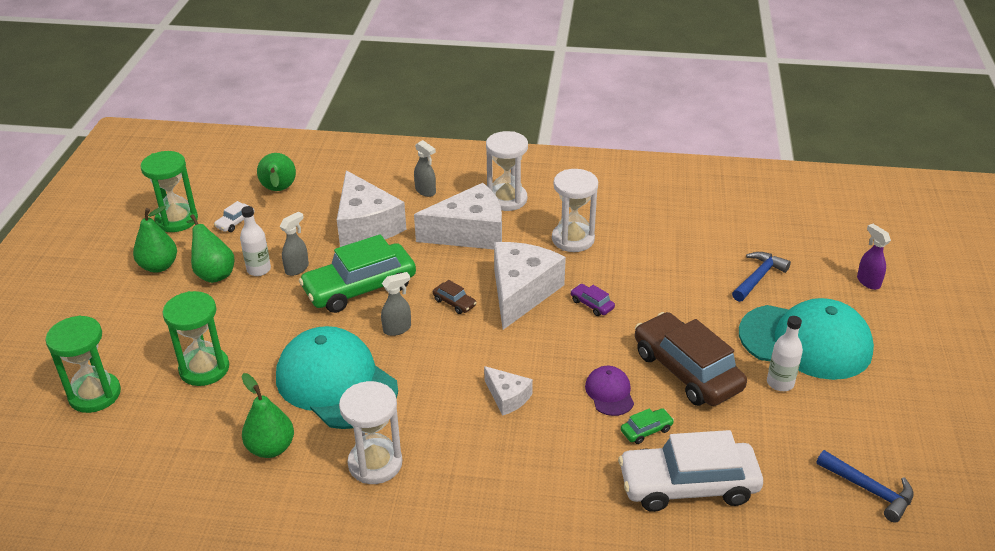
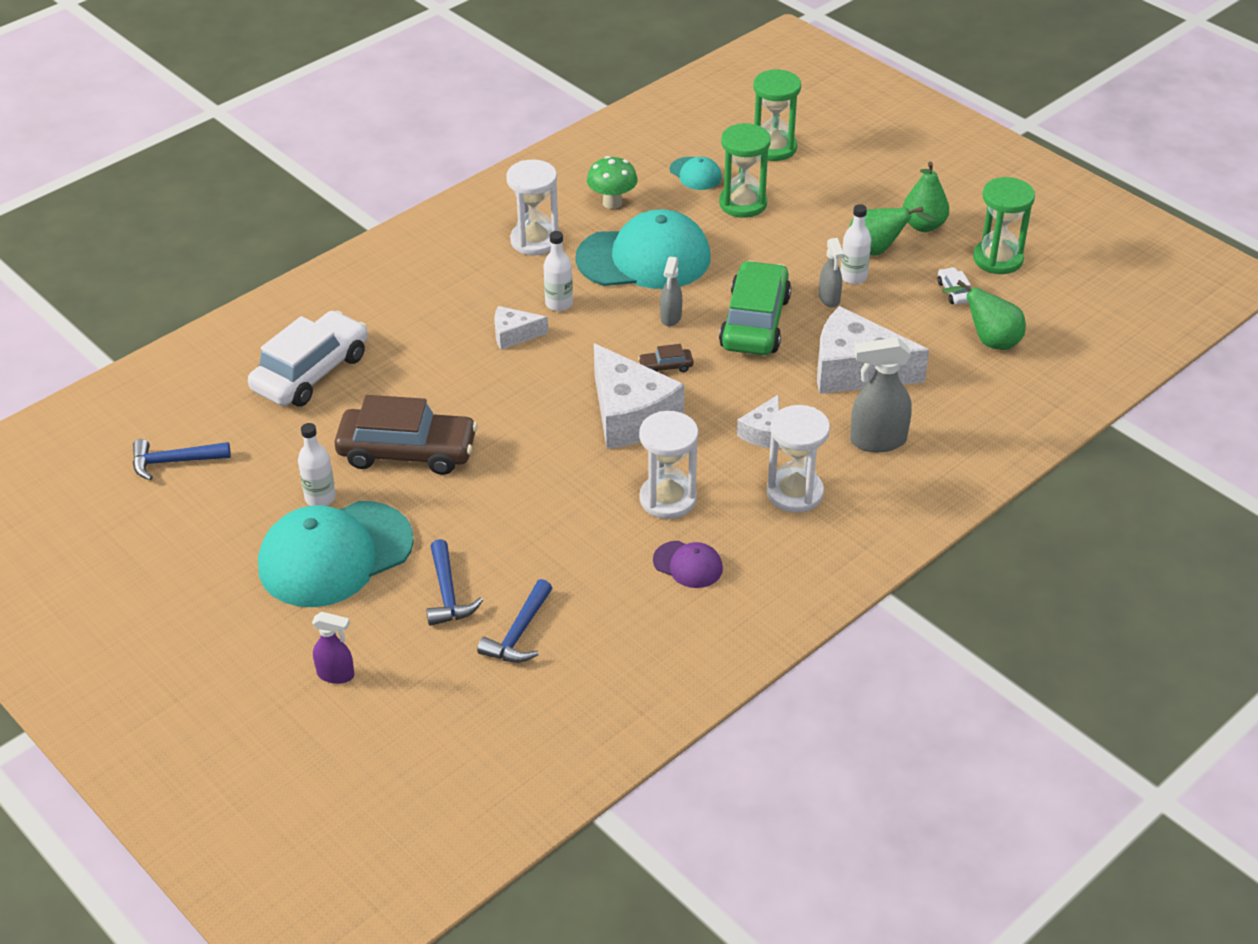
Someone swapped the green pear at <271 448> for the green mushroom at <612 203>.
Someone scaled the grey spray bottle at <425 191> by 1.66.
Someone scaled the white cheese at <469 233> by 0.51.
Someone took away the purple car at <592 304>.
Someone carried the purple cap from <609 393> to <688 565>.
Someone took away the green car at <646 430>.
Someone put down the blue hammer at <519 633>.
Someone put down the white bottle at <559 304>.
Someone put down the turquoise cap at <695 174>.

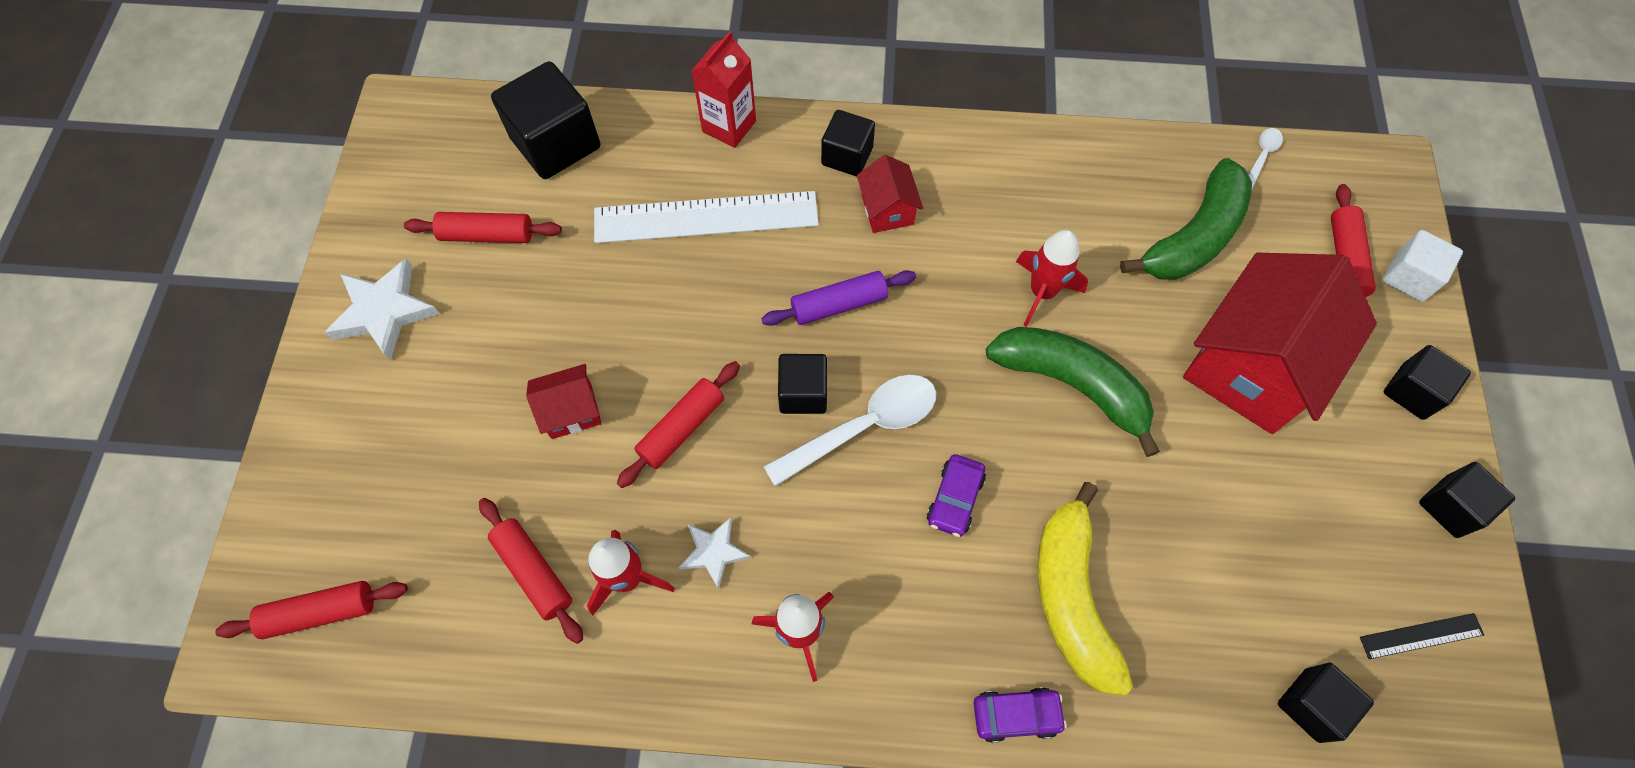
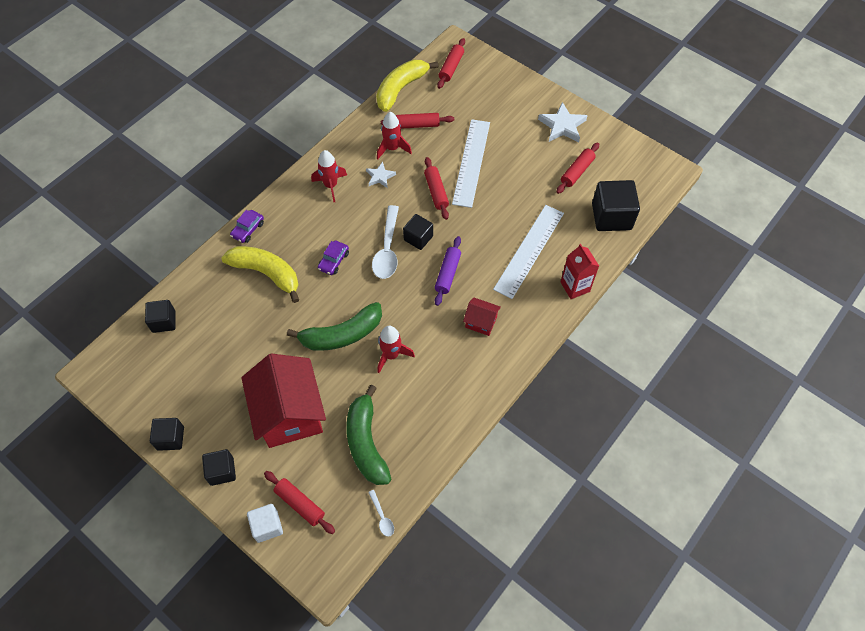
Someone swapped the red house at <571 411> for the white ruler at <471 162>.
Someone took away the black cube at <847 156>.
Someone rotated the purple car at <955 499> by 120 degrees counterclockwise.
Someone took away the black ruler at <1421 635>.
Someone put down the yellow banana at <401 89>.

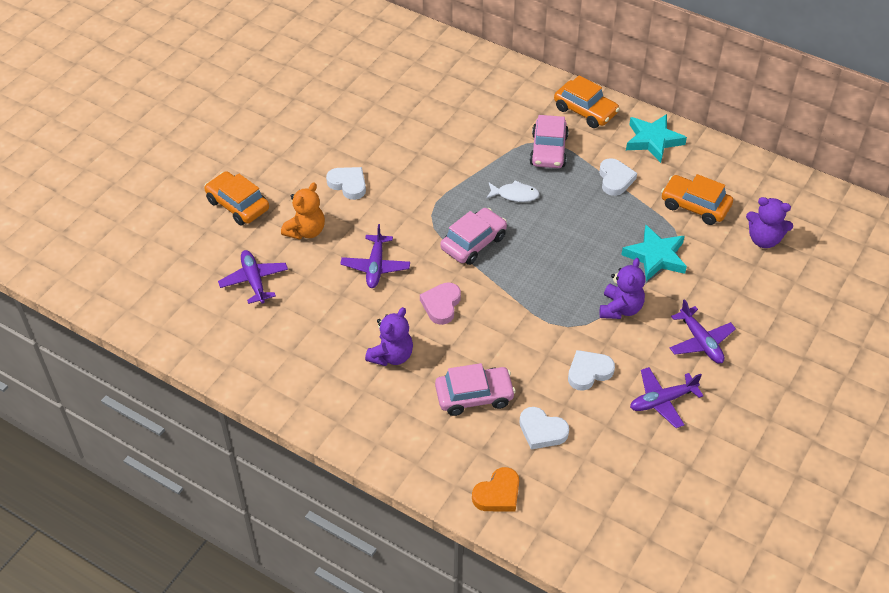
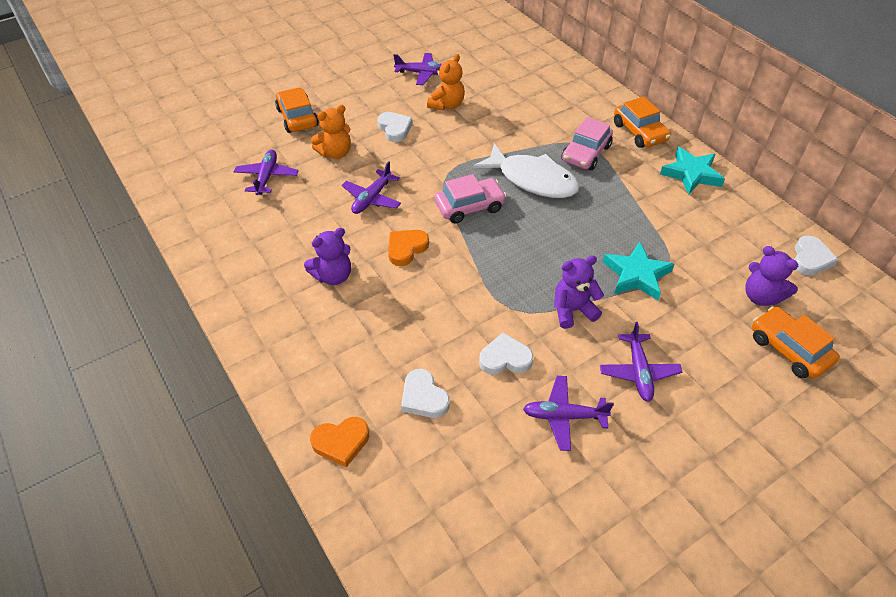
Someone repainted the pink heart at <441 305>, which became the orange heart at <406 248>.
Someone took away the pink car at <474 396>.
Someone scaled the white fish at <515 195> by 2.08.
Someone carried the white heart from <615 179> to <810 259>.
Someone rotated the purple teddy bear at <620 308> by 150 degrees counterclockwise.
Someone carried the orange car from <695 206> to <788 349>.
Someone put down the purple plane at <423 73>.
Someone put down the orange teddy bear at <447 105>.

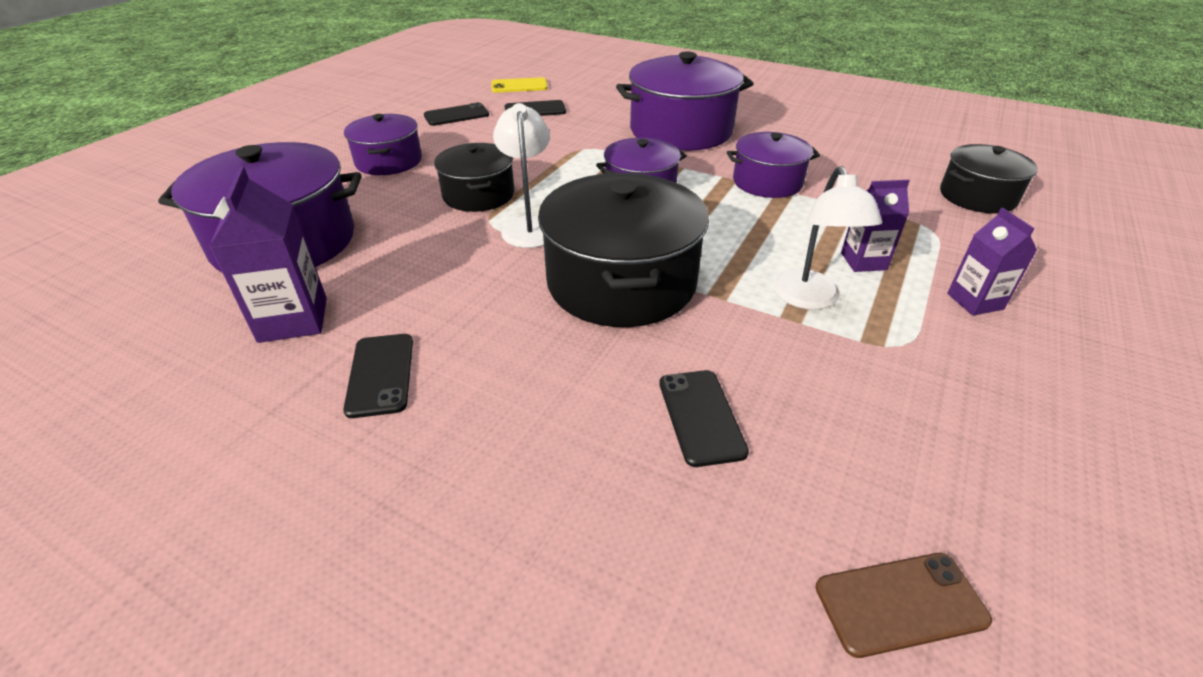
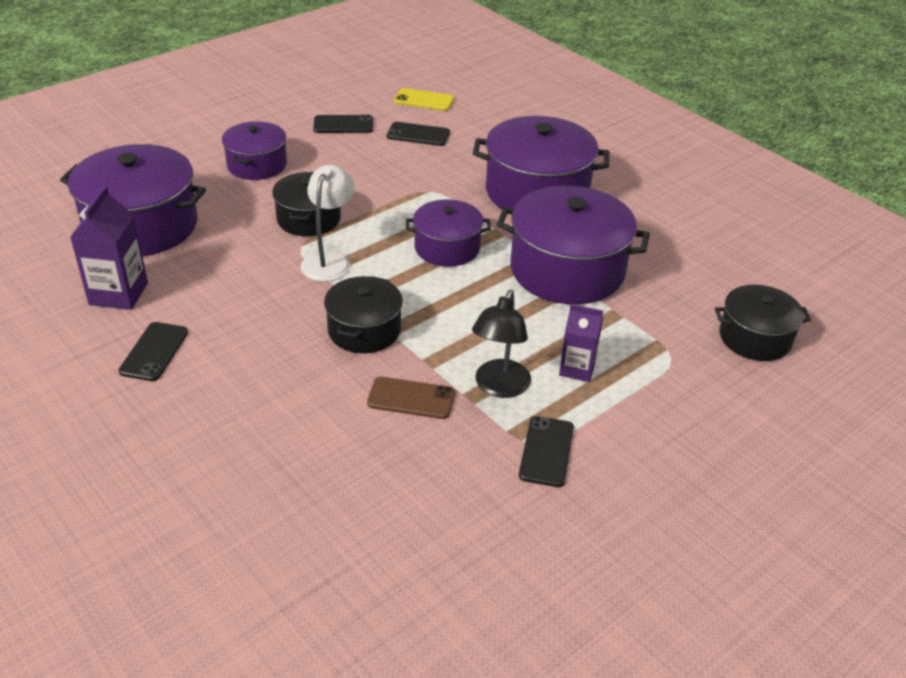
Someone scaled the black pot at <621 282> by 0.58.
Someone carried the black phone from <701 416> to <546 451>.
Someone scaled the purple pot at <767 182> by 1.71.
Someone repainted the white lamp at <810 299>, which became the black lamp at <499 387>.
Someone carried the brown phone from <900 603> to <411 398>.
Someone took away the purple carton at <975 301>.

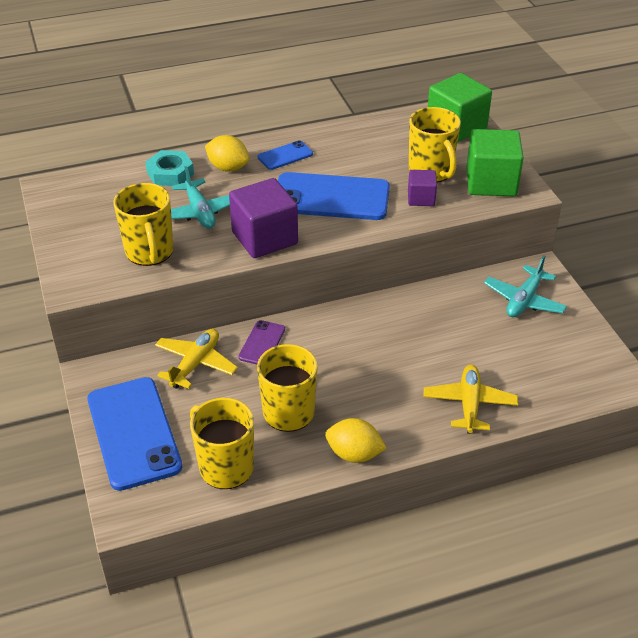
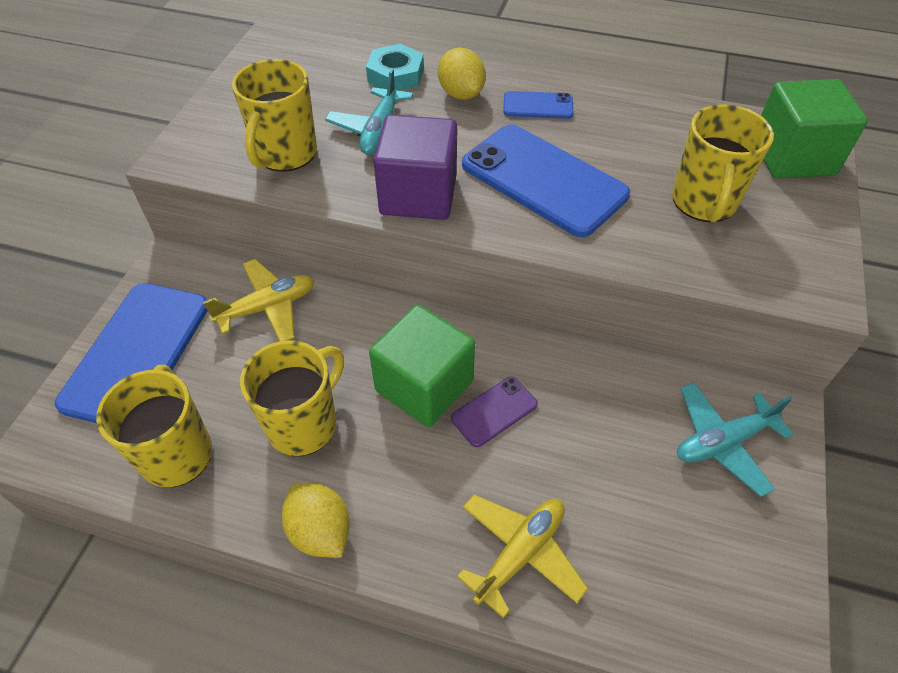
Someone carried the purple phone from <262 343> to <494 411>.
Someone took away the purple cube at <421 198>.
Someone carried the green cube from <491 182> to <424 386>.

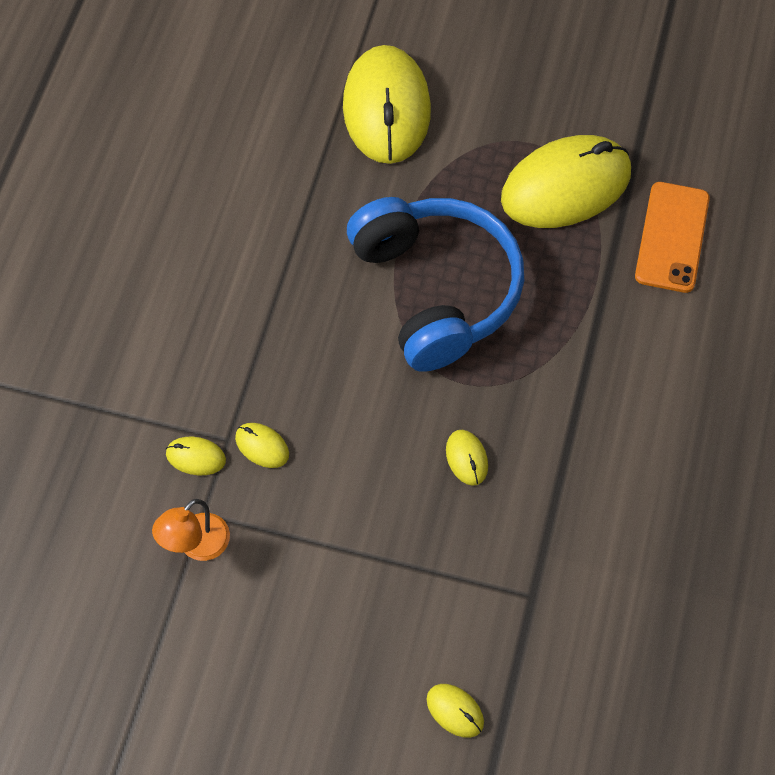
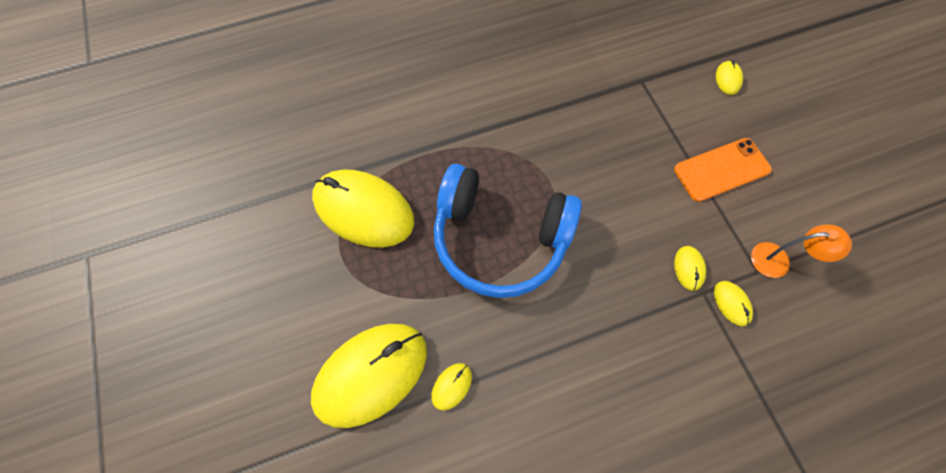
Someone rotated the blue headphones at <436 290> by 105 degrees counterclockwise.
Someone carried the yellow mouse from <467 458> to <451 386>.
Someone carried the orange phone from <672 237> to <721 170>.

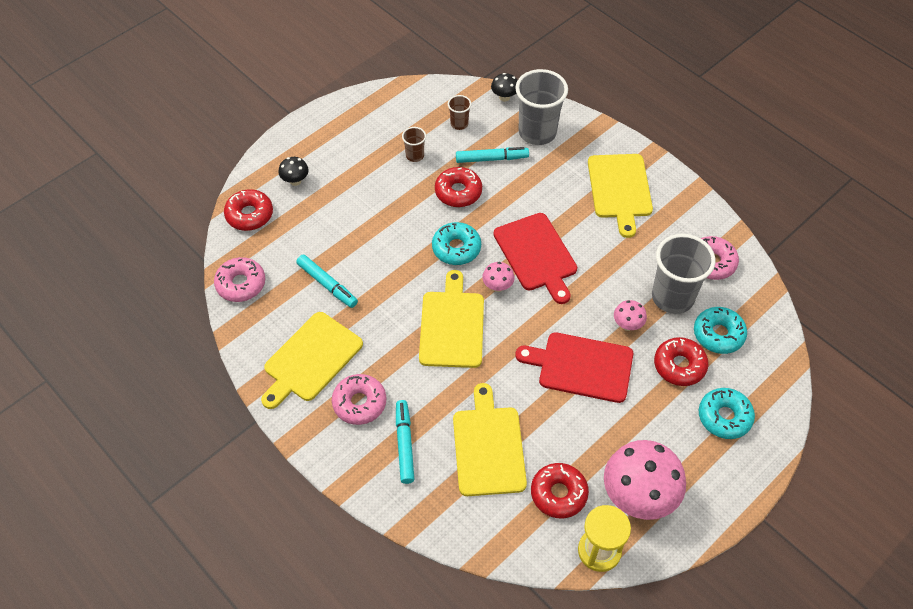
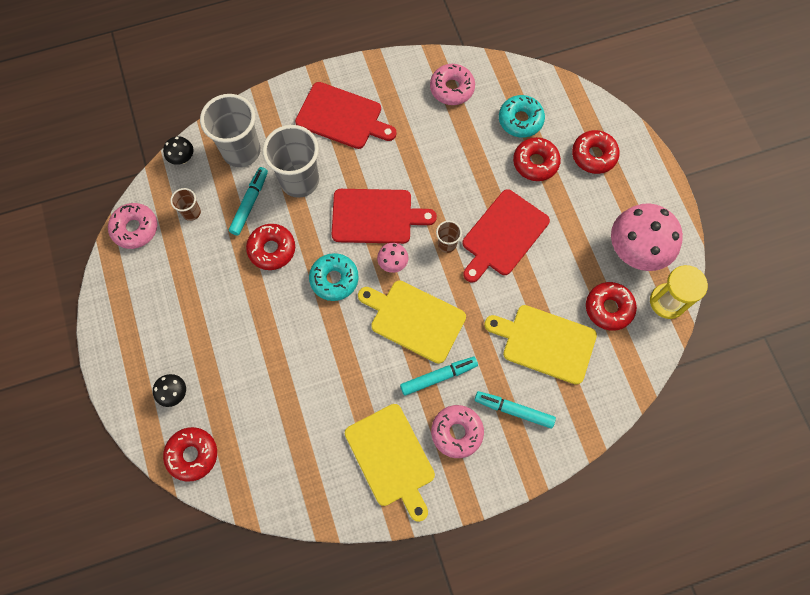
Someone carried the pink donut from <241 284> to <135 228>.
Someone carried the turquoise marker from <327 284> to <438 377>.
Someone carried the brown cup from <415 156> to <447 244>.
Someone repainted the yellow cutting board at <620 189>, which became the red cutting board at <342 117>.
Someone took away the pink mushroom at <627 325>.
Someone carried the grey cup from <672 297> to <299 180>.
Someone repainted the turquoise donut at <724 417>, which became the red donut at <593 155>.

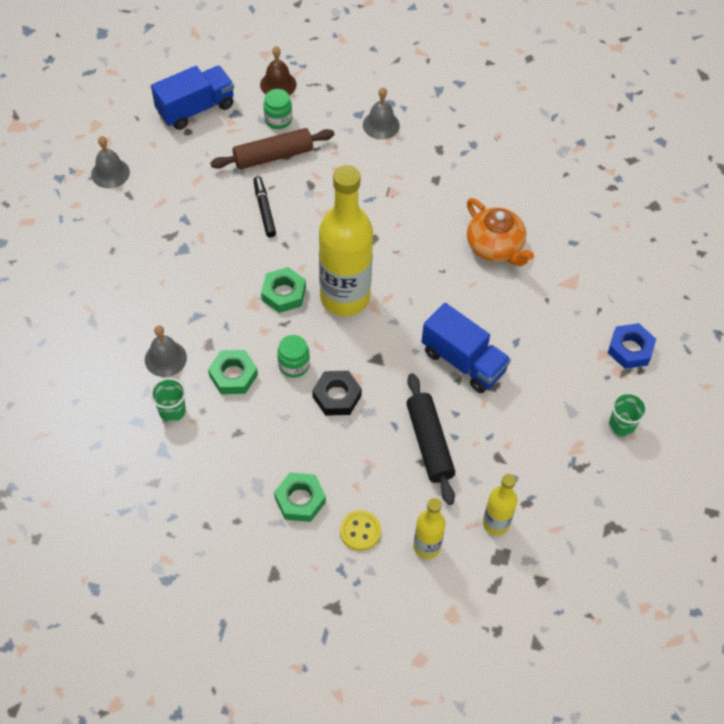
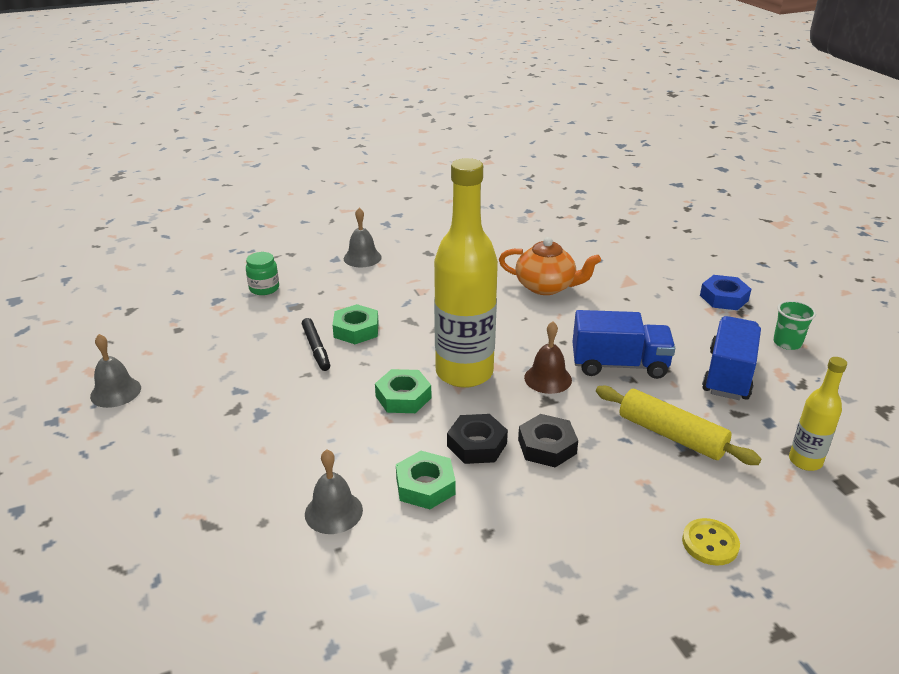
Someone took away the green cup at <172 411>.
Someone carried the blue truck from <196 109> to <728 375>.
Someone took away the brown rolling pin at <273 156>.
Someone rotated the black marker at <264 210> by 150 degrees counterclockwise.
Someone carried the brown bell from <278 84> to <548 378>.
Someone carried the green nut from <300 500> to <356 330>.
Someone swapped the green jar at <294 365> for the black nut at <477 445>.
Someone repainted the black rolling pin at <429 443>, which became the yellow rolling pin at <671 435>.
Someone took away the yellow bottle at <427 546>.

